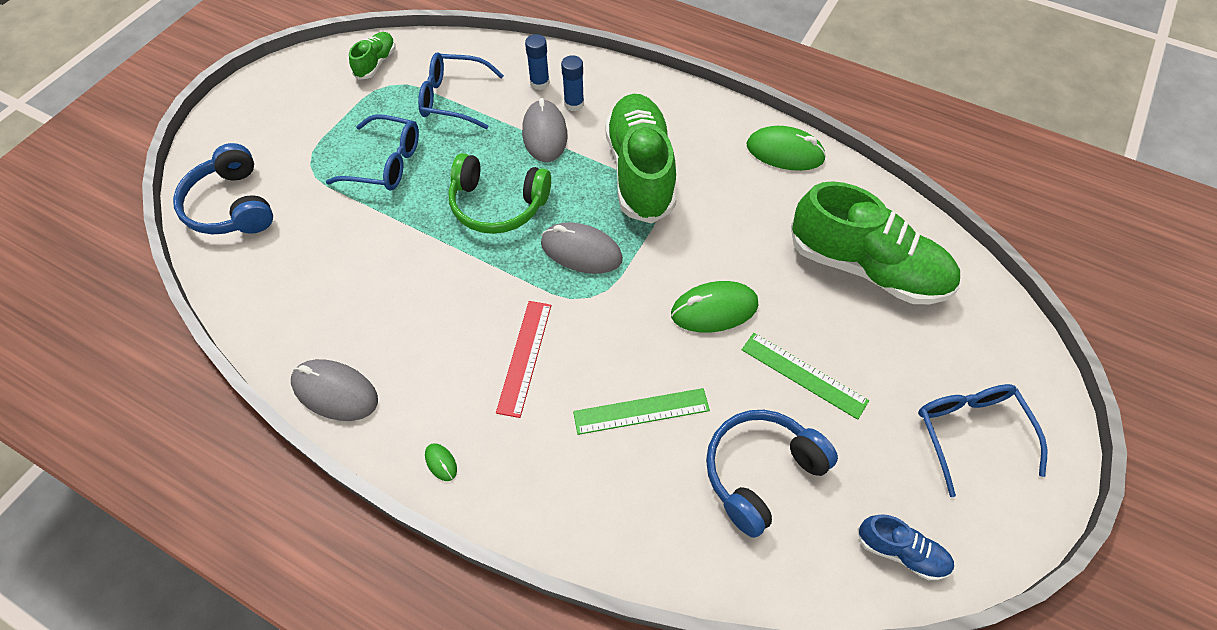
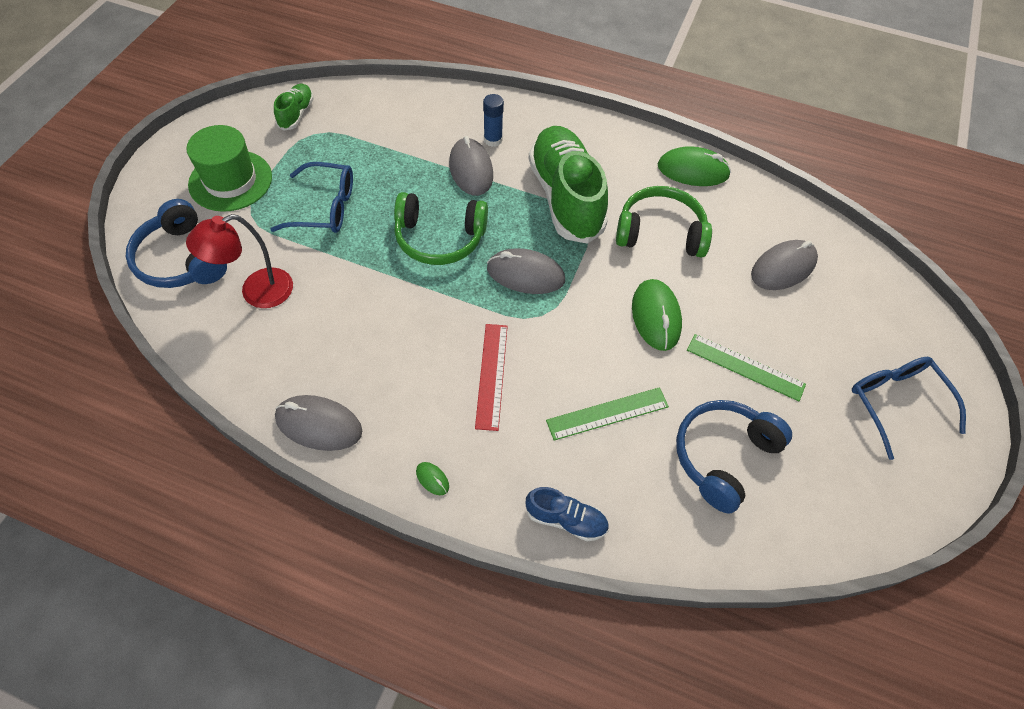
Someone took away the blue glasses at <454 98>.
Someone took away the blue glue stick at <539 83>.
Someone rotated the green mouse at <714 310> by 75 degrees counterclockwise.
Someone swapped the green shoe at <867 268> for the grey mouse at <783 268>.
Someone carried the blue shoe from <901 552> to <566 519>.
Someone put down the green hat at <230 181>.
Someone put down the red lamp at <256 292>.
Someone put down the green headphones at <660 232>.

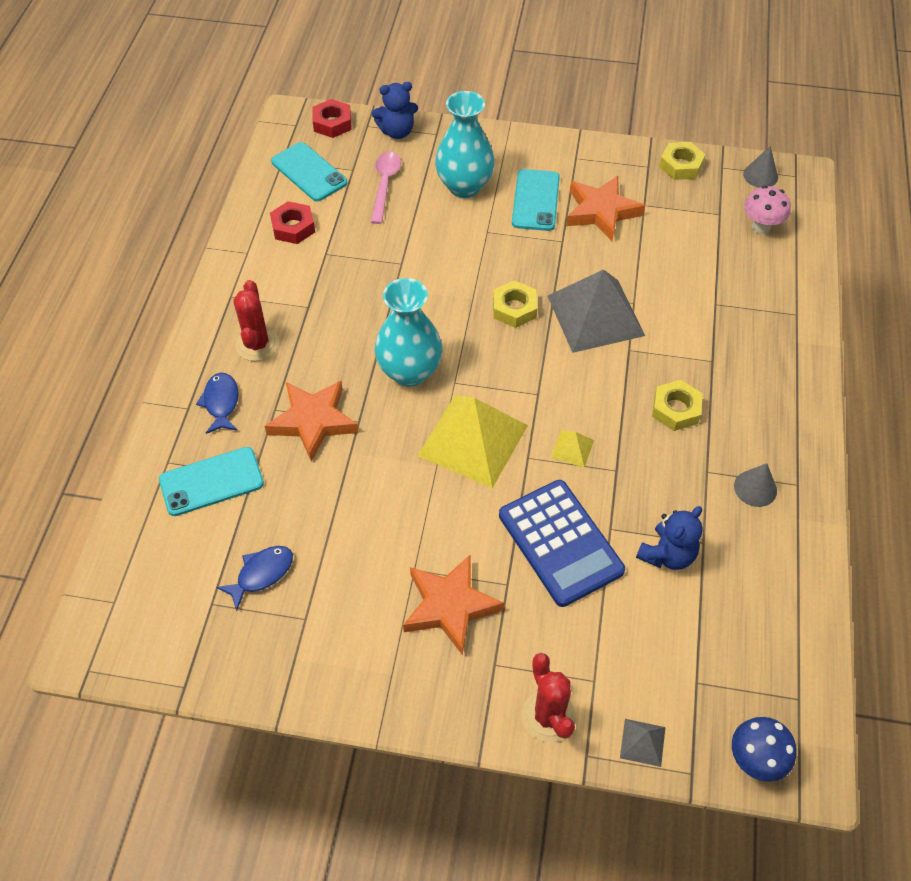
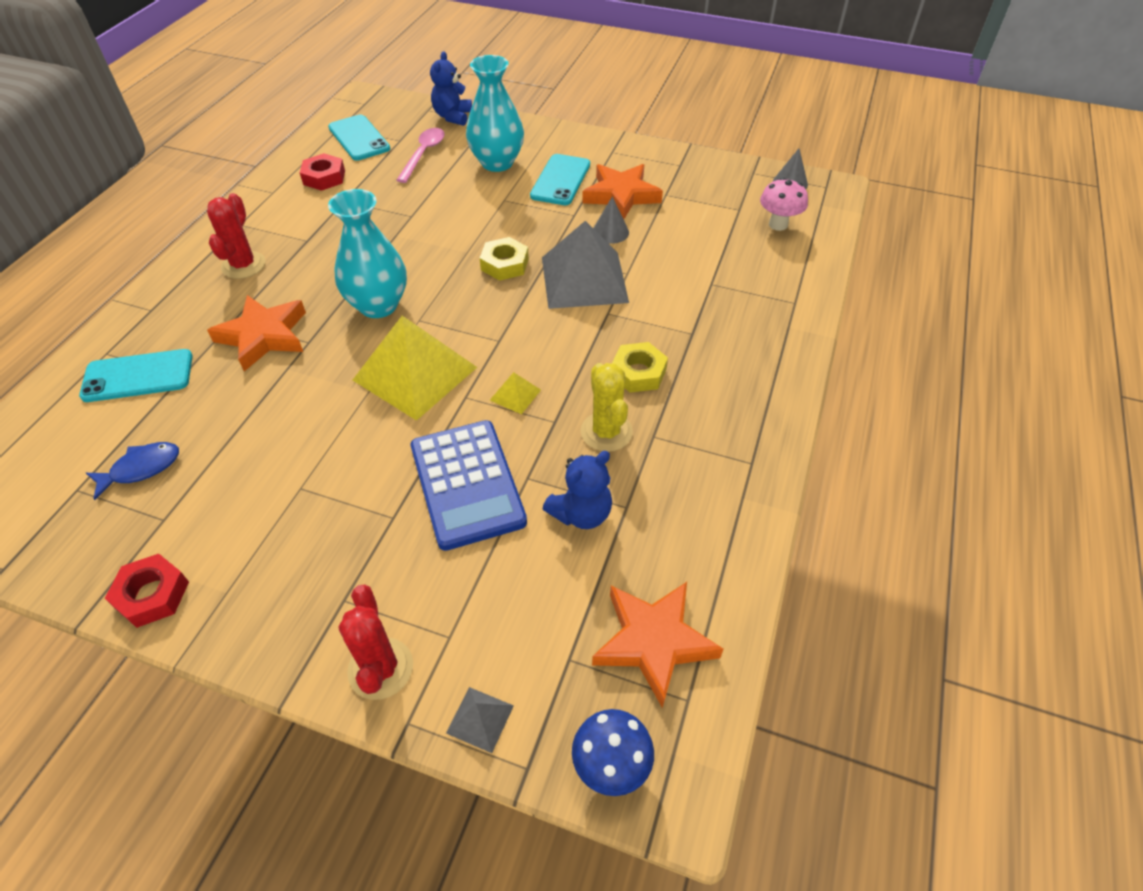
Someone took away the blue fish at <221 402>.
Someone carried the red nut from <332 123> to <152 595>.
Someone rotated the blue teddy bear at <397 132> by 105 degrees clockwise.
Someone carried the orange star from <450 606> to <653 642>.
Someone took away the yellow nut at <681 165>.
Someone carried the grey cone from <755 488> to <610 232>.
Someone put down the yellow cactus at <606 432>.

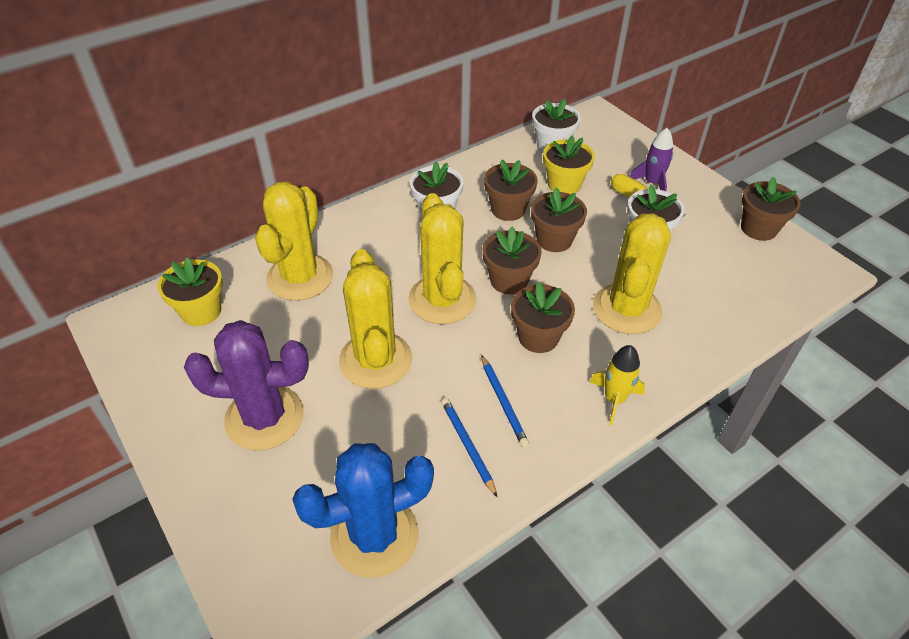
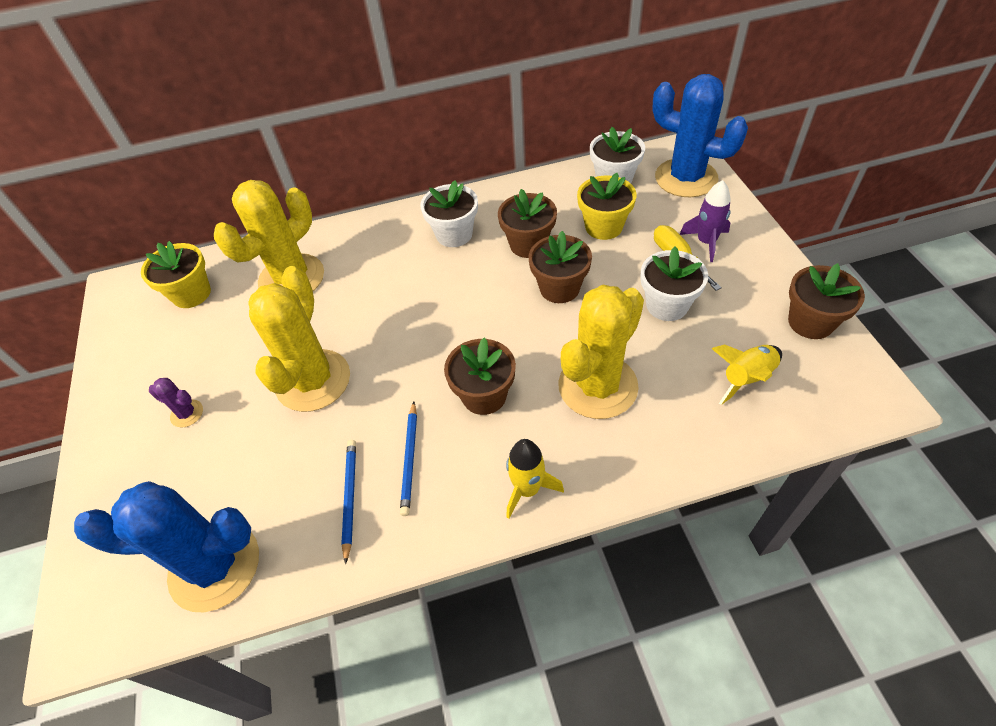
Someone scaled the purple cactus at <264 417> by 0.42.
Someone took away the yellow cactus at <442 300>.
Someone took away the brown flower pot at <509 280>.
Someone put down the blue cactus at <686 178>.
Someone put down the yellow rocket at <746 378>.

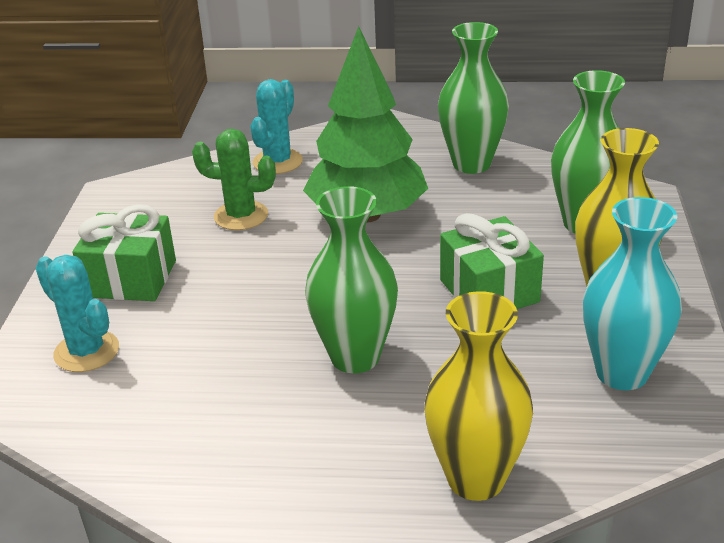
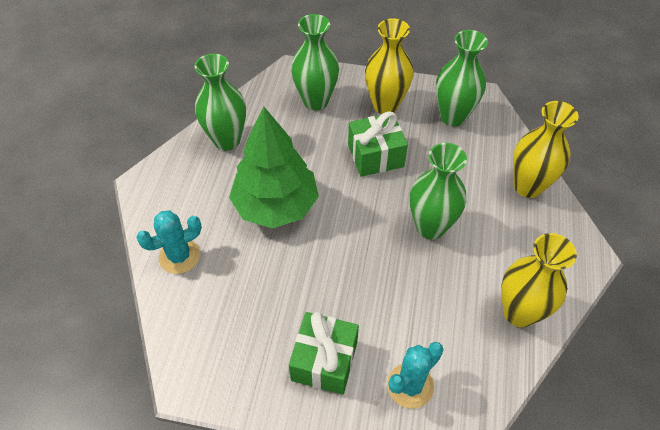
Someone took away the green cactus at <241 216>.
Someone rotated the turquoise cactus at <277 162> by 60 degrees counterclockwise.
Someone repainted the turquoise vase at <622 373>, which became the green vase at <453 116>.
Someone put down the yellow vase at <519 312>.

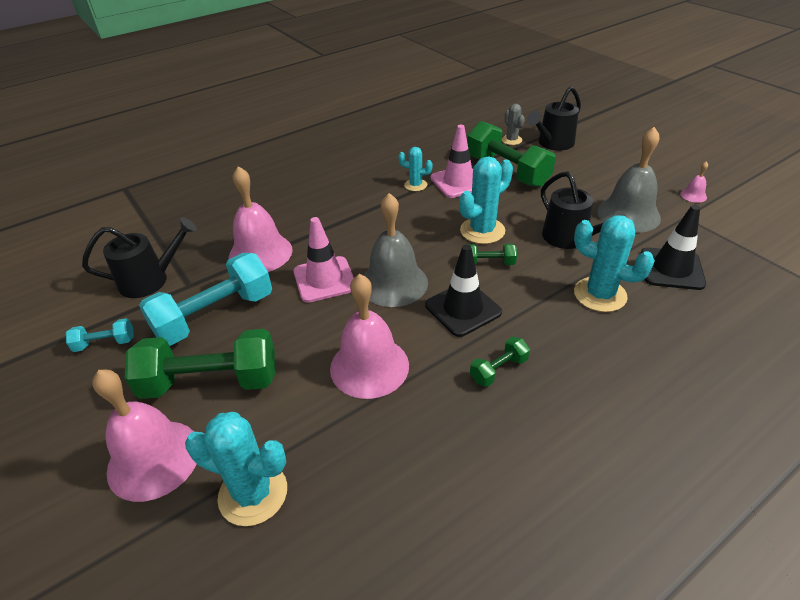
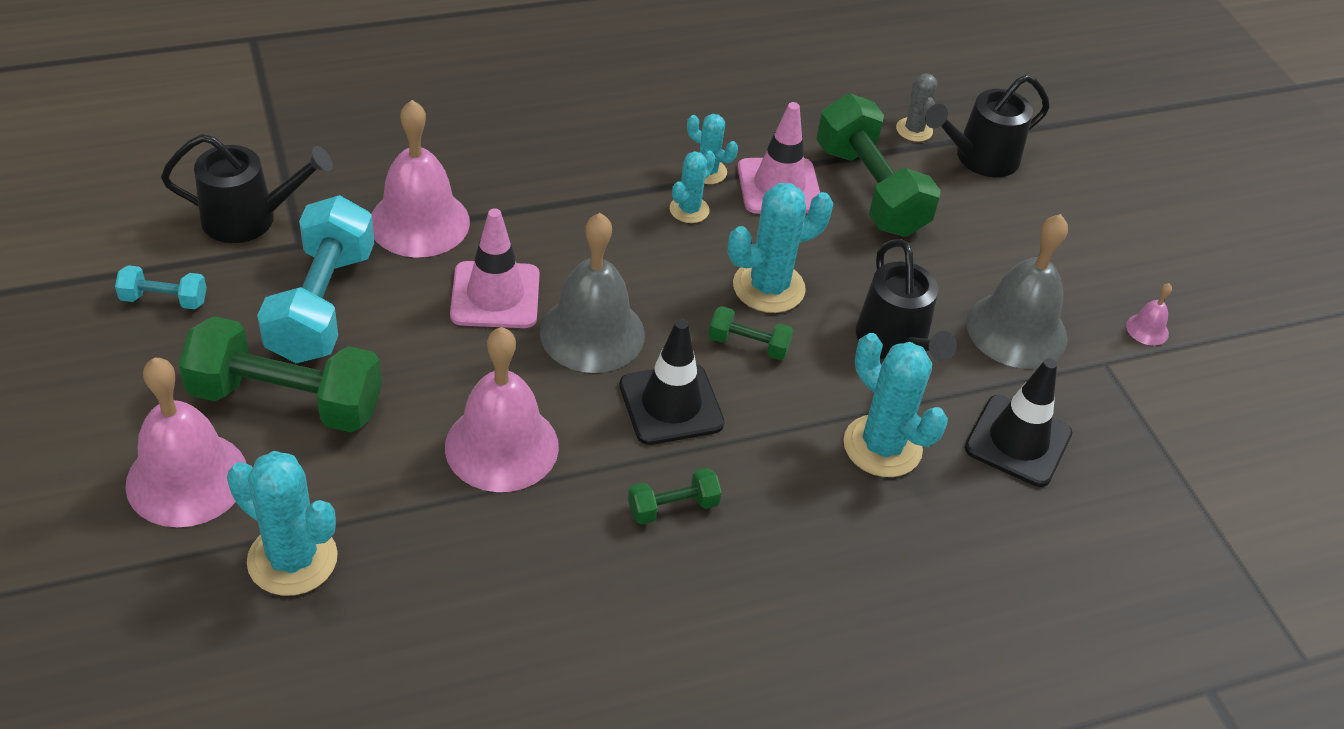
Someone rotated the turquoise dumbbell at <215 316> by 60 degrees counterclockwise.
Someone put down the turquoise cactus at <689 210>.

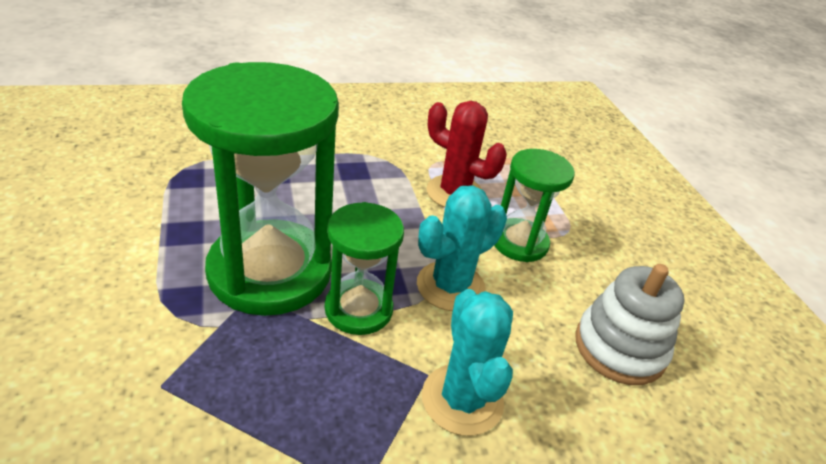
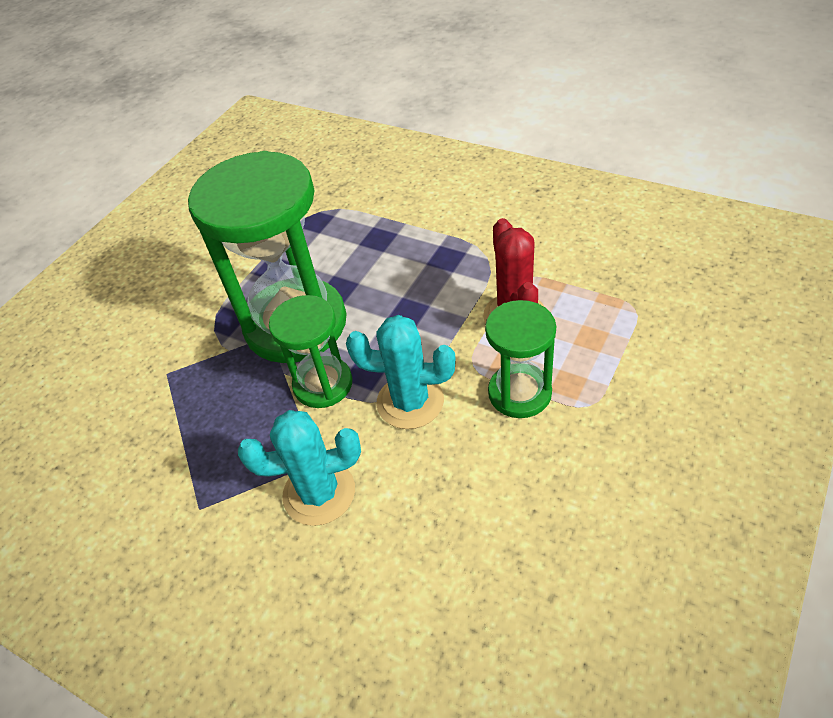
Someone rotated the turquoise cactus at <462 399> by 45 degrees clockwise.
Someone took away the white stacking toy at <619 348>.

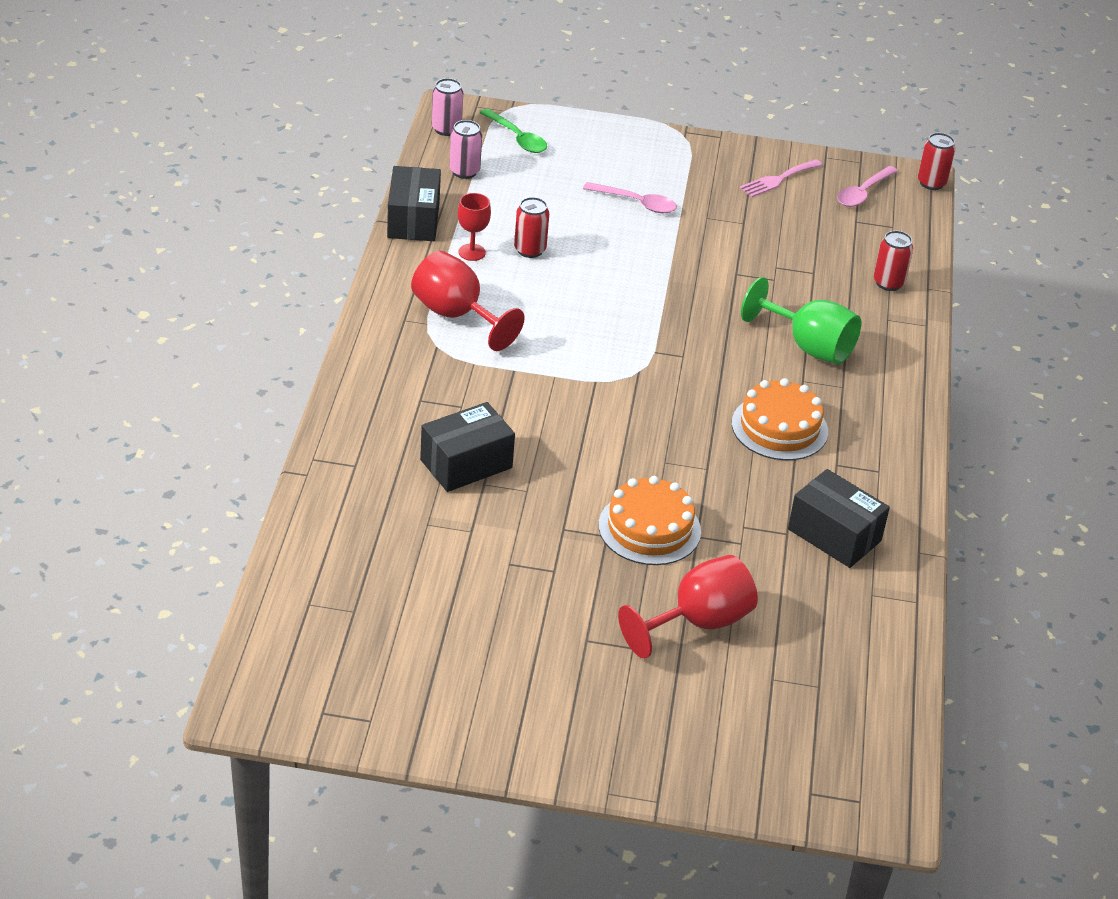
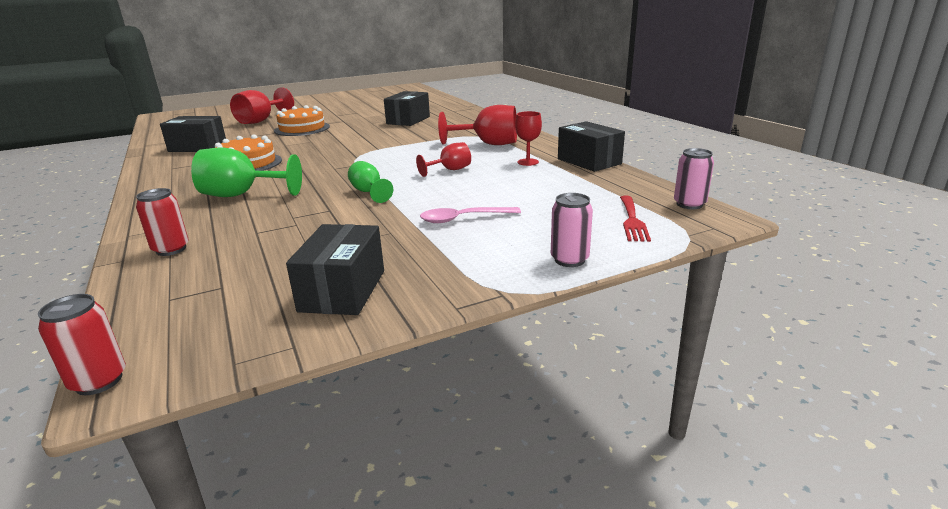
Someone carried the pink can from <464 171> to <569 260>.
Someone swapped the green spoon at <517 138> for the red fork at <632 220>.
Someone took away the red can at <530 250>.
Someone swapped the pink fork at <778 179> for the black box at <343 290>.
Someone took away the pink spoon at <863 193>.
Someone put down the green goblet at <369 192>.
Someone put down the red goblet at <450 170>.

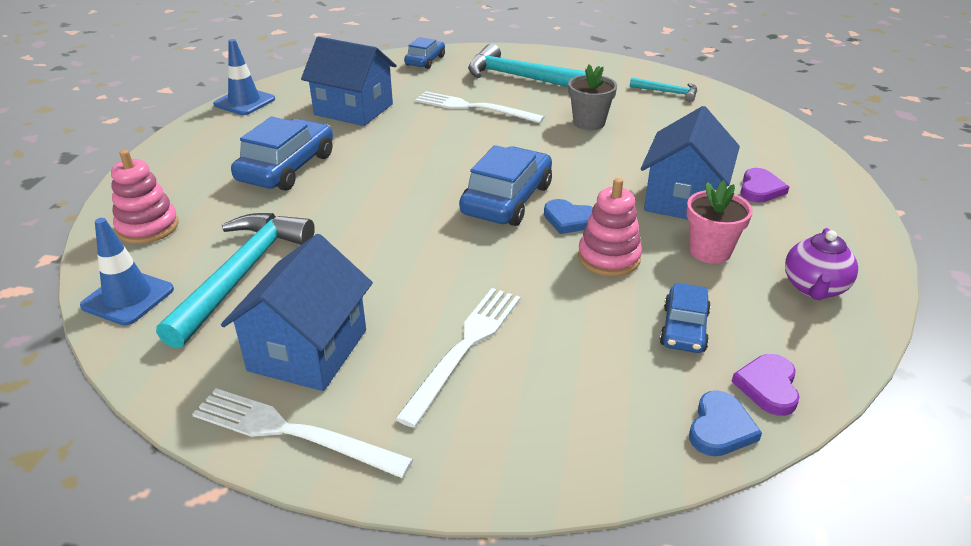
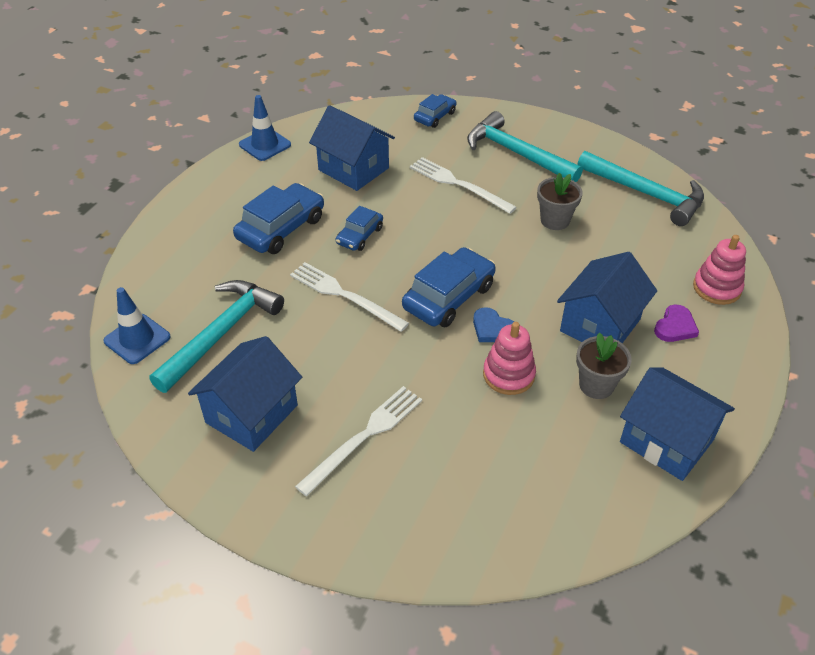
Someone carried the pink stacking toy from <148 227> to <717 288>.
Someone carried the white fork from <293 433> to <344 295>.
Someone scaled the turquoise hammer at <668 92> by 2.04.
Someone carried the blue car from <684 329> to <360 235>.
Someone repainted the pink flower pot at <710 251>, which became the grey flower pot at <596 385>.
Someone took away the blue heart at <720 428>.
Someone took away the purple heart at <768 386>.
Someone swapped the purple teapot at <814 288> for the blue house at <666 441>.

